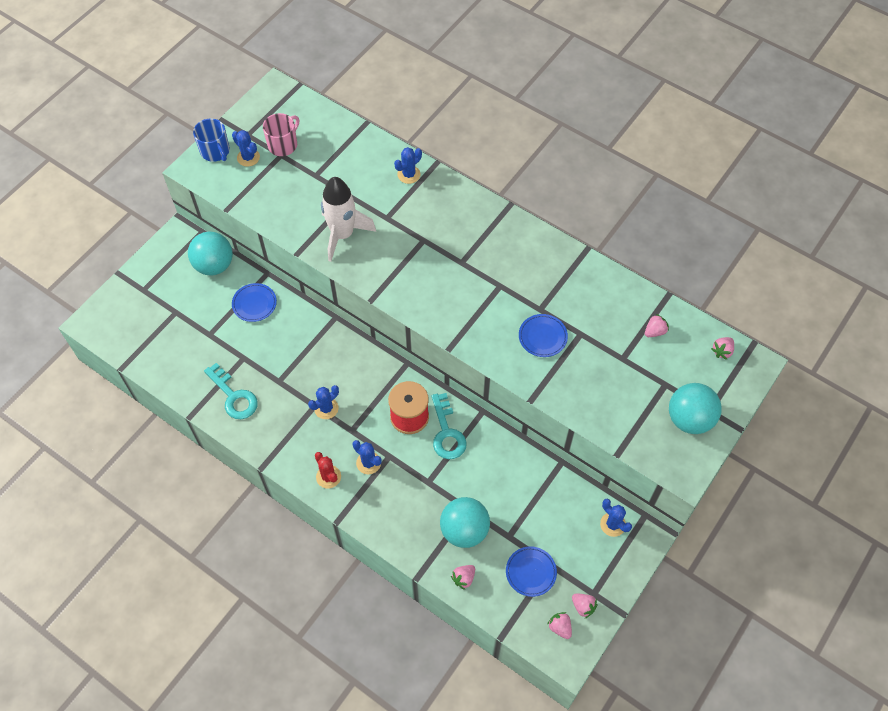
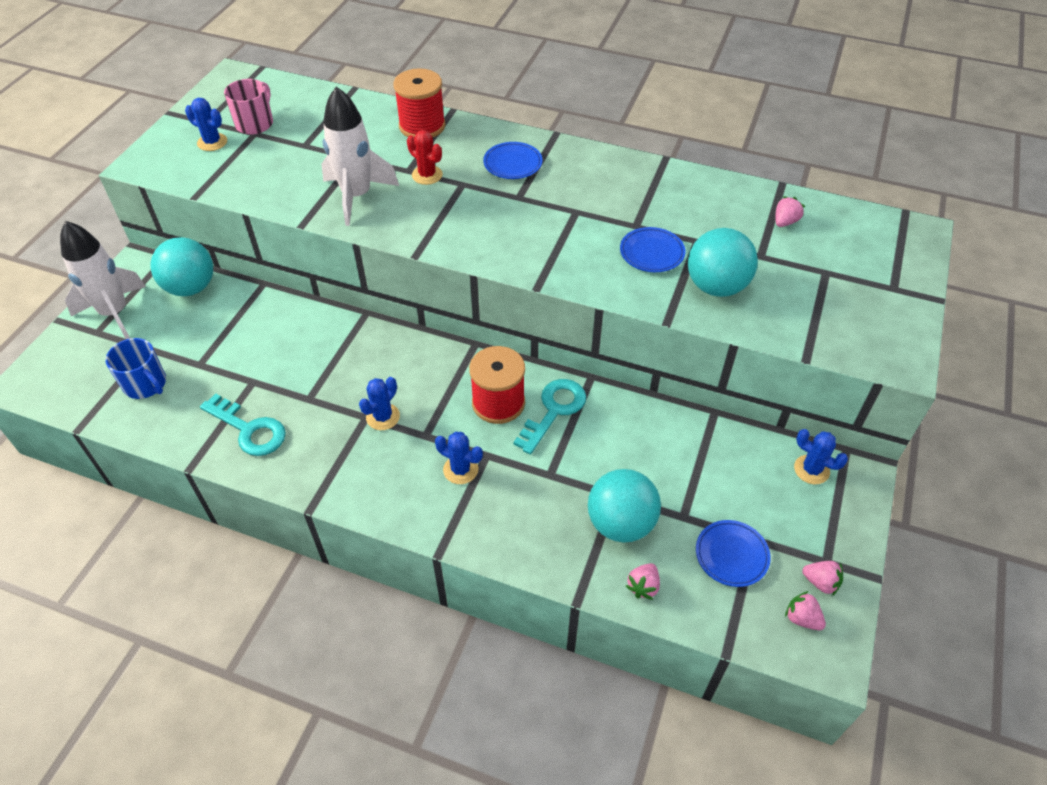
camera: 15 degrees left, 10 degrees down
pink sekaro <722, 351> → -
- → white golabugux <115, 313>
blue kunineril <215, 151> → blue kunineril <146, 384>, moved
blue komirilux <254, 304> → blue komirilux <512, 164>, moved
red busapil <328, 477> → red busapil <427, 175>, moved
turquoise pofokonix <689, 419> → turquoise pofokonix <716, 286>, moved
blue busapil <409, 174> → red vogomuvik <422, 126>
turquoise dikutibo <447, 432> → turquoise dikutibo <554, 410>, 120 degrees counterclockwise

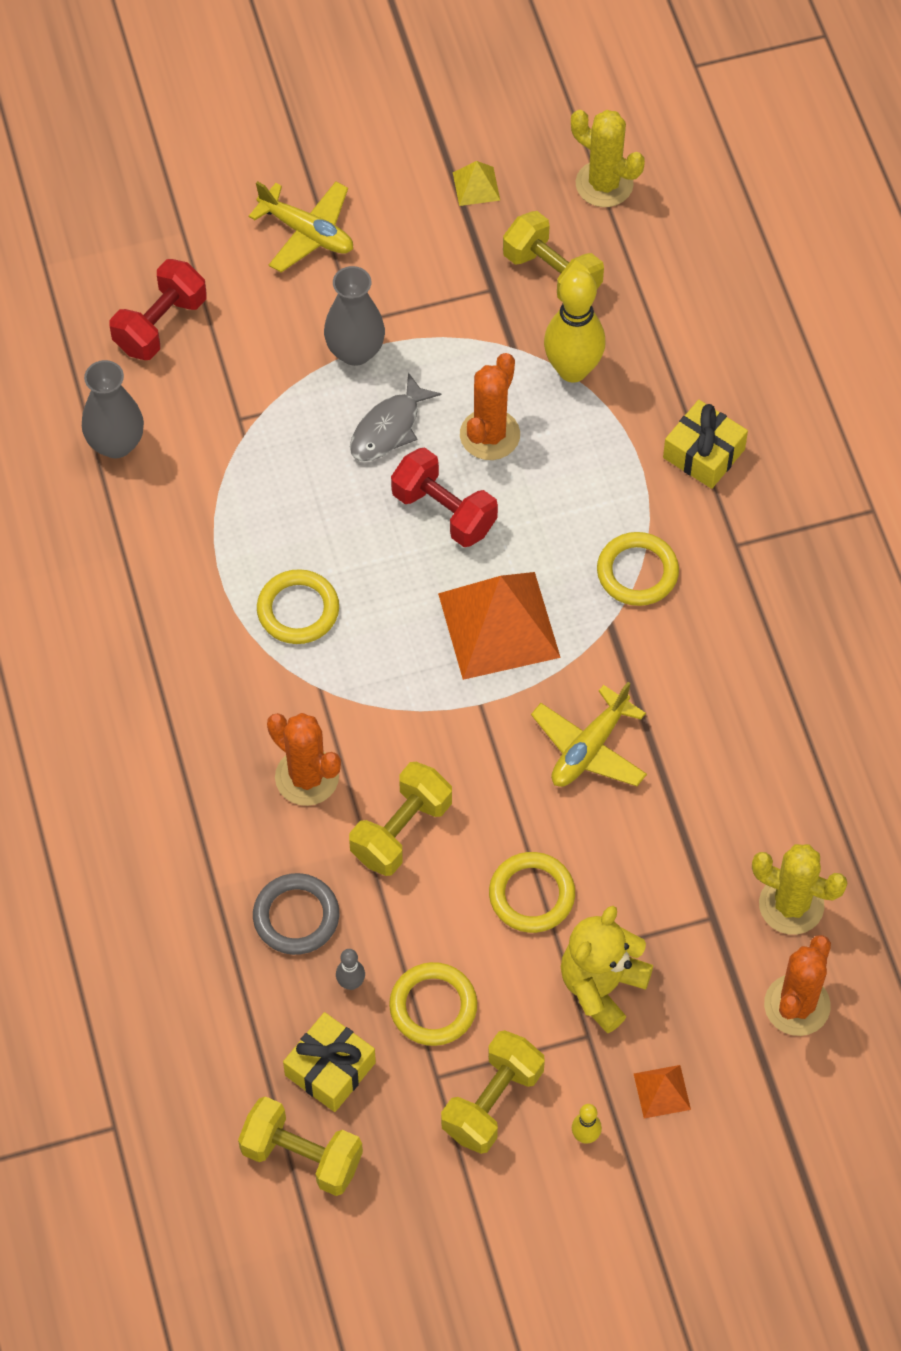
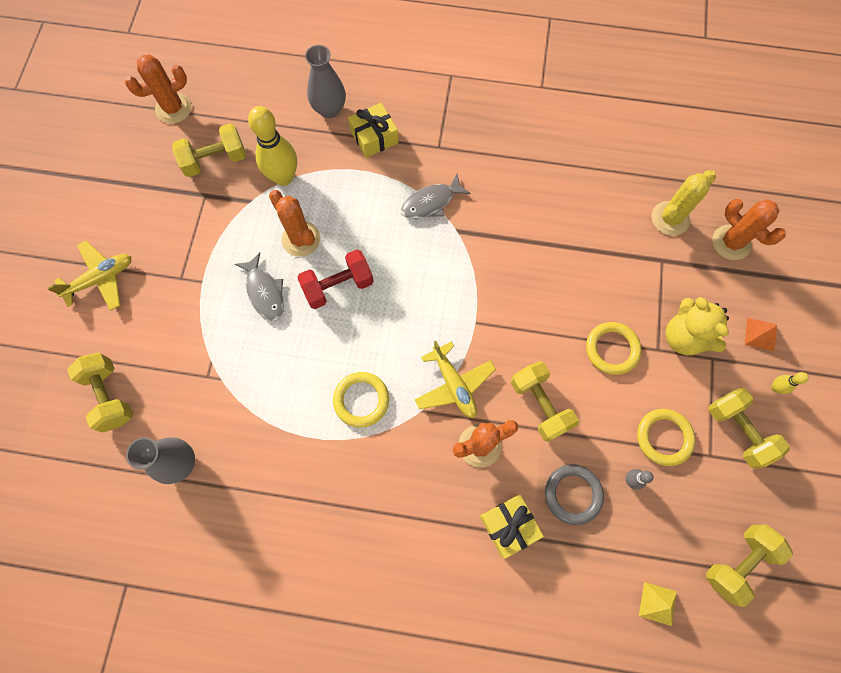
camera: 65 degrees left, 10 degrees up
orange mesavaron <498, 625> → -
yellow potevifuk <330, 1069> → yellow potevifuk <509, 526>, moved
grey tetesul <355, 351> → grey tetesul <329, 109>, moved
yellow mesavaron <476, 186> → yellow mesavaron <657, 603>, moved
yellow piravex <589, 748> → yellow piravex <454, 385>, moved
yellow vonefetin <637, 572> → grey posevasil <431, 202>
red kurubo <160, 324> → yellow kurubo <110, 396>
yellow busapil <604, 184> → orange busapil <173, 108>

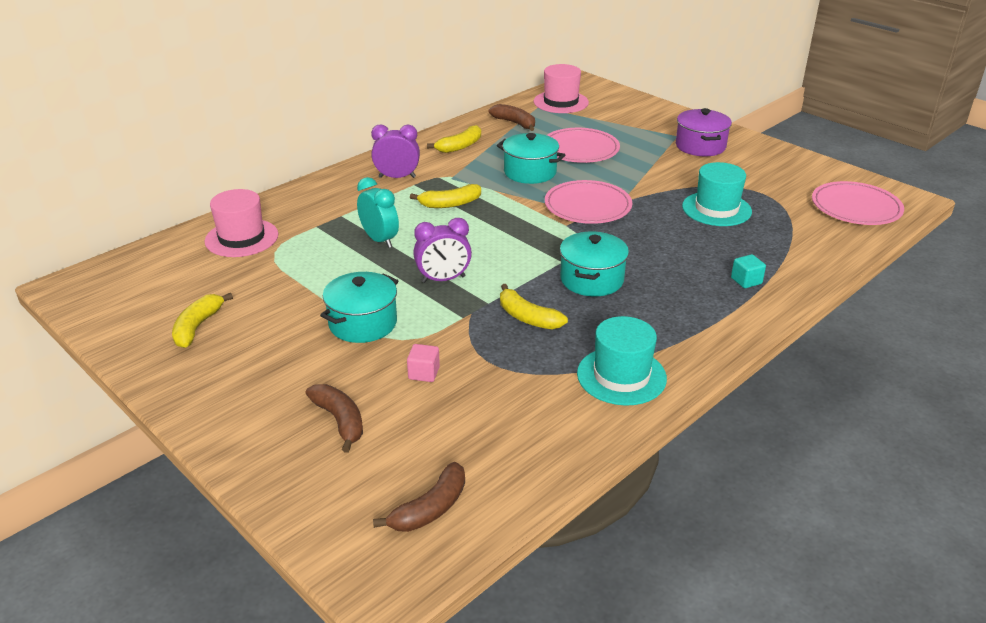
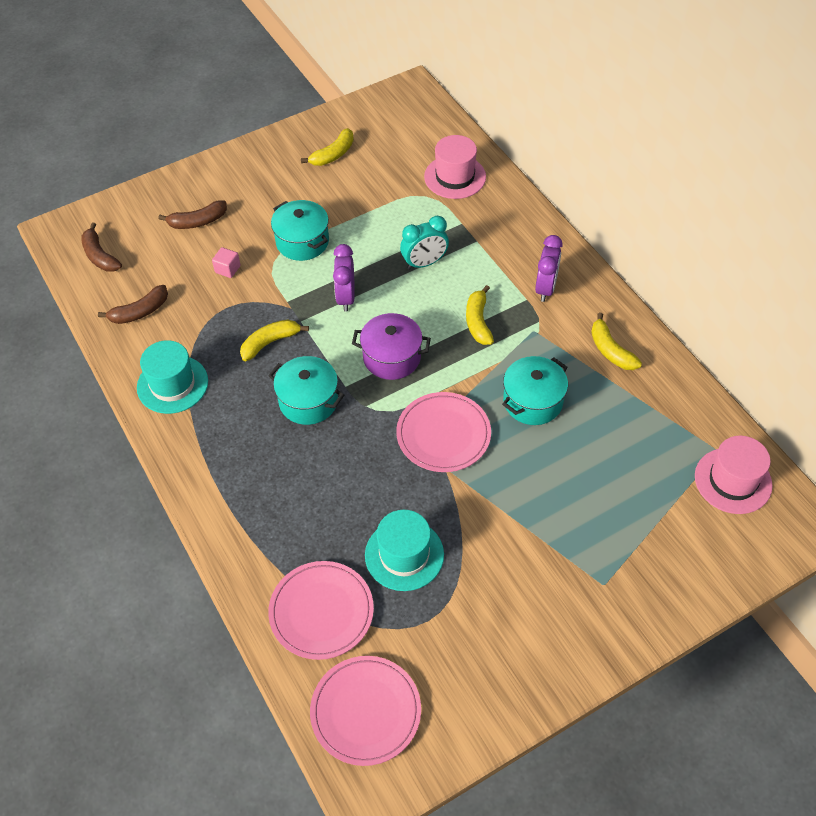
camera: 105 degrees right, 20 degrees up
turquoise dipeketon <746, 281> → -
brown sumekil <515, 123> → brown sumekil <140, 312>, moved
pink komirilux <580, 149> → pink komirilux <321, 611>, moved
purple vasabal <700, 146> → purple vasabal <392, 357>, moved
yellow sumekil <198, 327> → yellow sumekil <333, 154>, 105 degrees clockwise

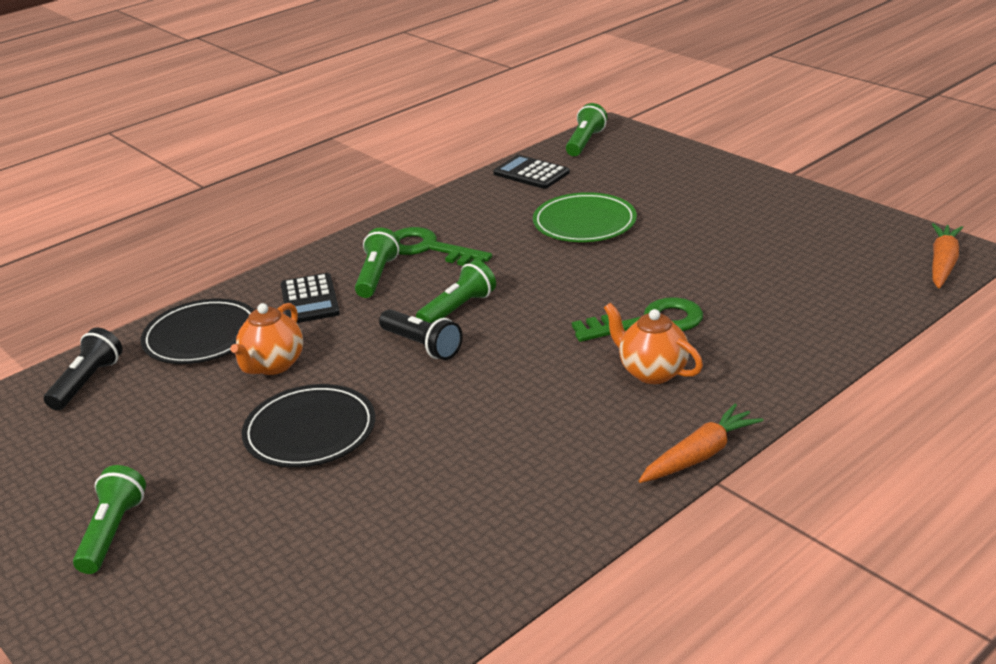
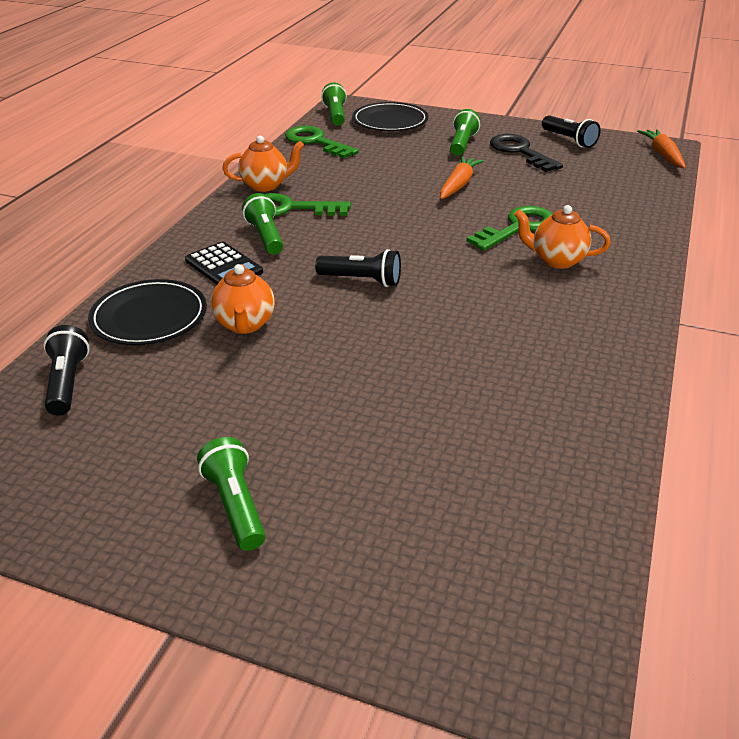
camera: 30 degrees left, 5 degrees up
green komirilux <584, 222> → -
- → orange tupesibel <266, 185>
- → black dikutibo <520, 152>
- → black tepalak <569, 140>
black komirilux <310, 431> → black komirilux <390, 121>, moved
green tepalak <458, 309> → green tepalak <462, 144>, moved
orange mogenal <700, 455> → orange mogenal <458, 185>, moved
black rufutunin <531, 173> → green dikutibo <316, 142>

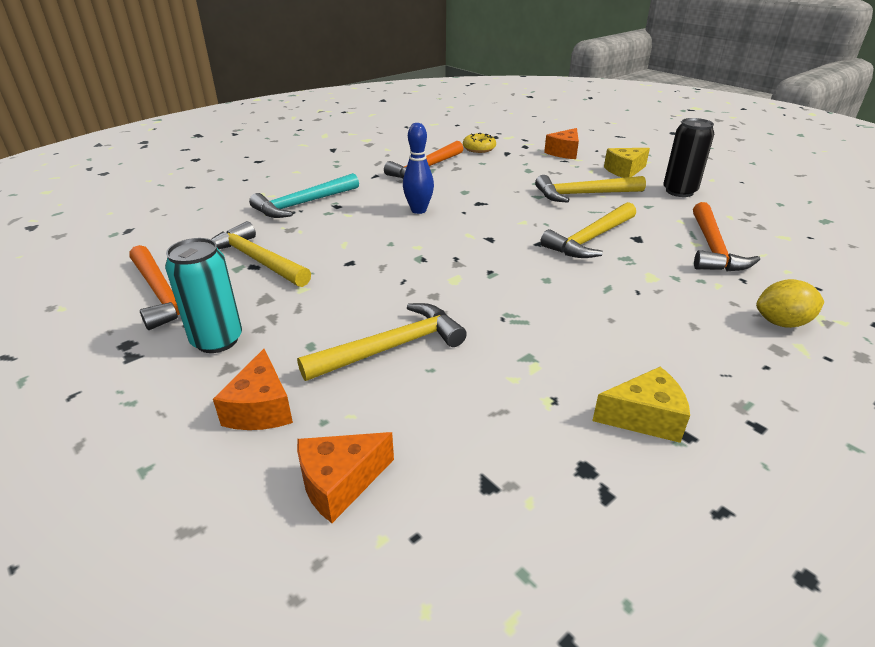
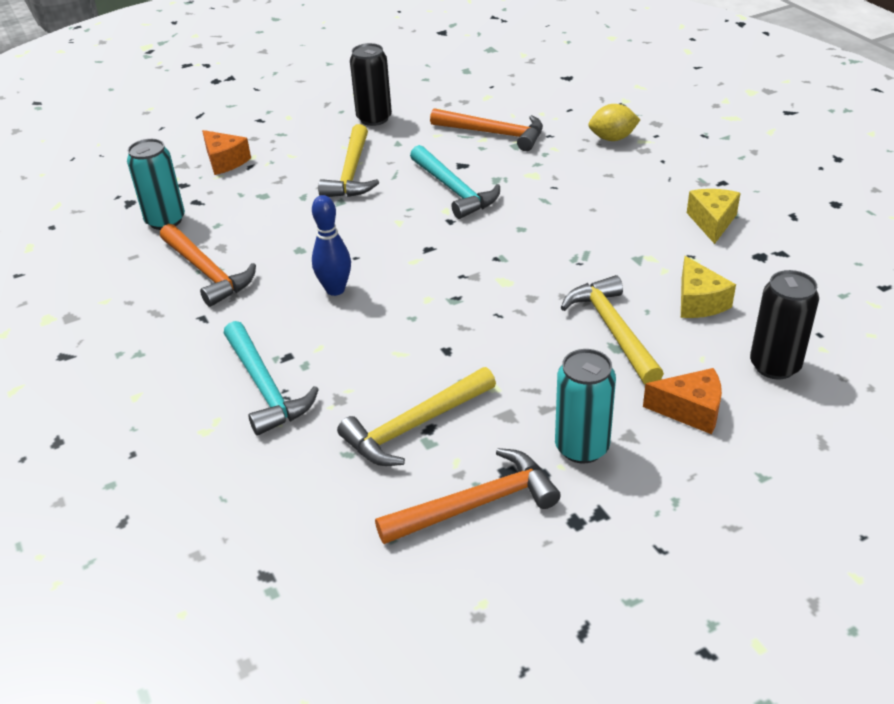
camera: 75 degrees left, 5 degrees up
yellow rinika <624, 171> → yellow rinika <698, 302>, moved
orange rinika <340, 483> → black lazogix <774, 366>
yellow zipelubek <479, 149> → turquoise lazogix <165, 220>
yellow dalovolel <590, 239> → turquoise dalovolel <454, 190>
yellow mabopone <781, 323> → yellow mabopone <612, 138>, 75 degrees clockwise

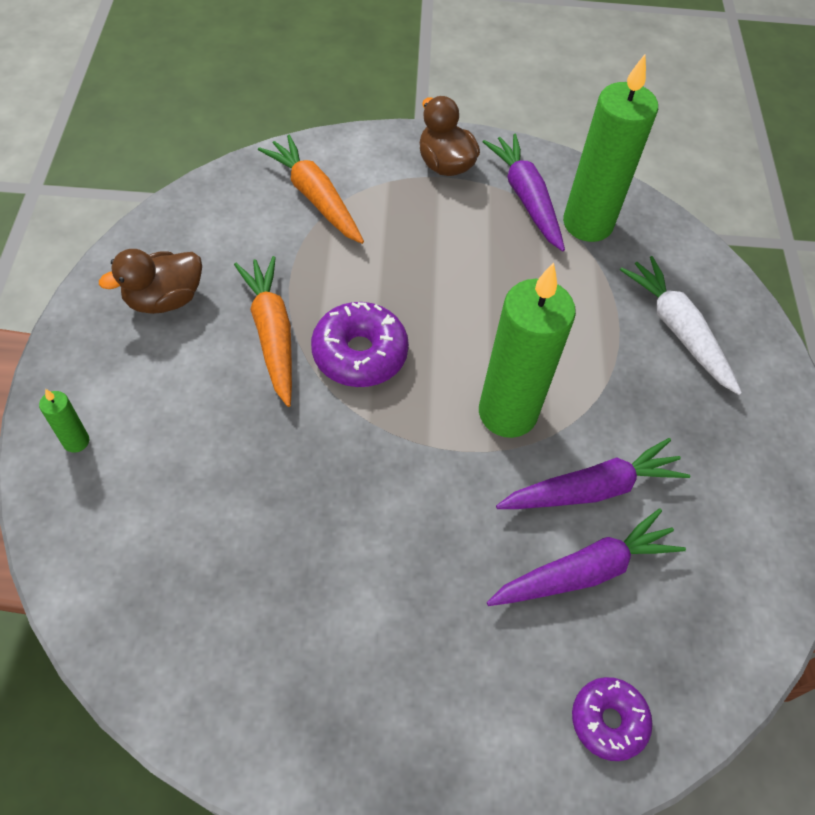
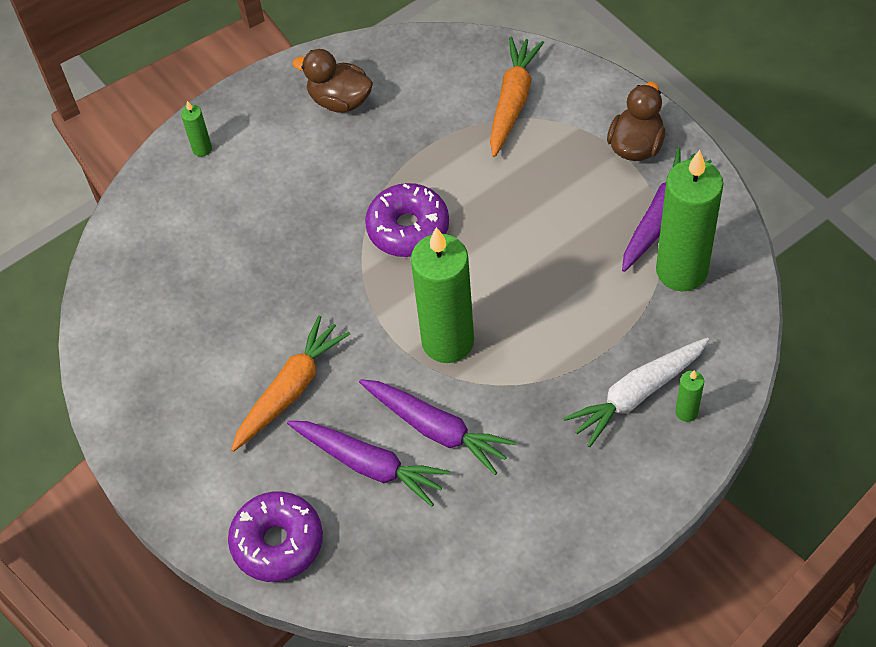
camera: 60 degrees right, 0 degrees up
- → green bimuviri <686, 412>
orange mogenal <272, 334> → orange mogenal <290, 390>, moved
white mogenal <678, 330> → white mogenal <637, 394>, 150 degrees counterclockwise
purple zipelubek <608, 721> → purple zipelubek <277, 542>, x1.53

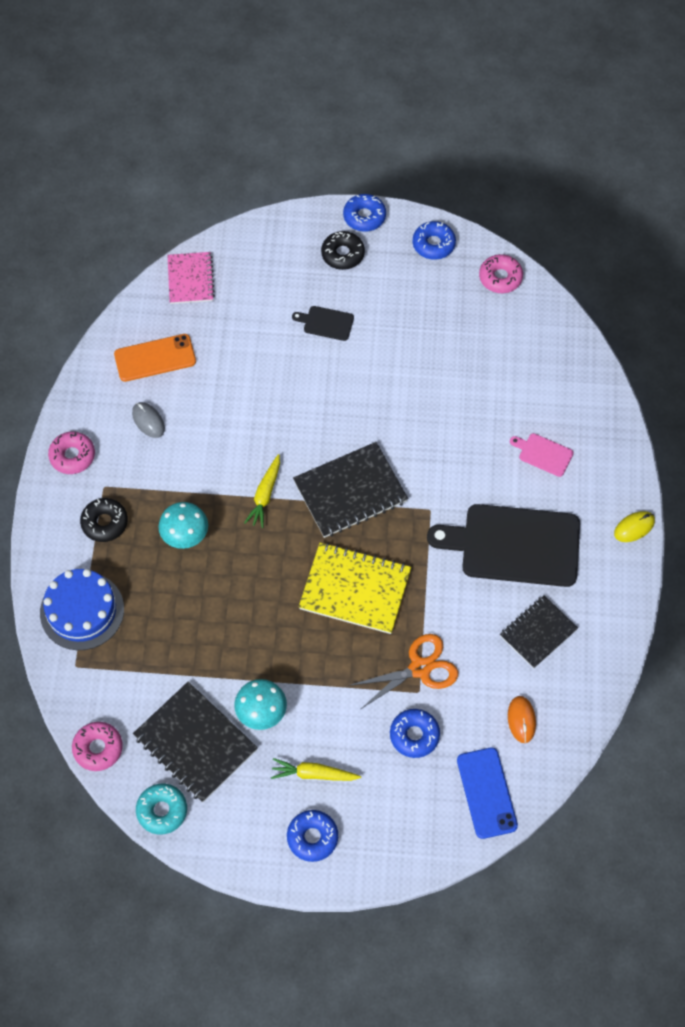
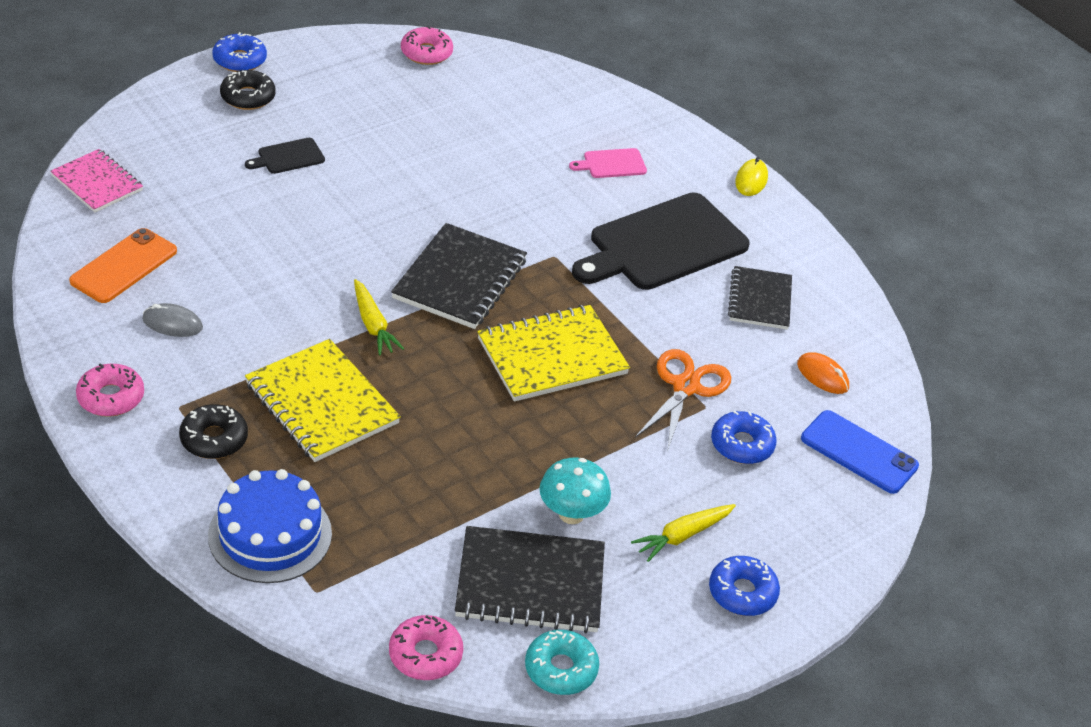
camera: 45 degrees left, 20 degrees down
blue zipelubek <433, 244> → -
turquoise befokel <185, 536> → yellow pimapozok <322, 403>

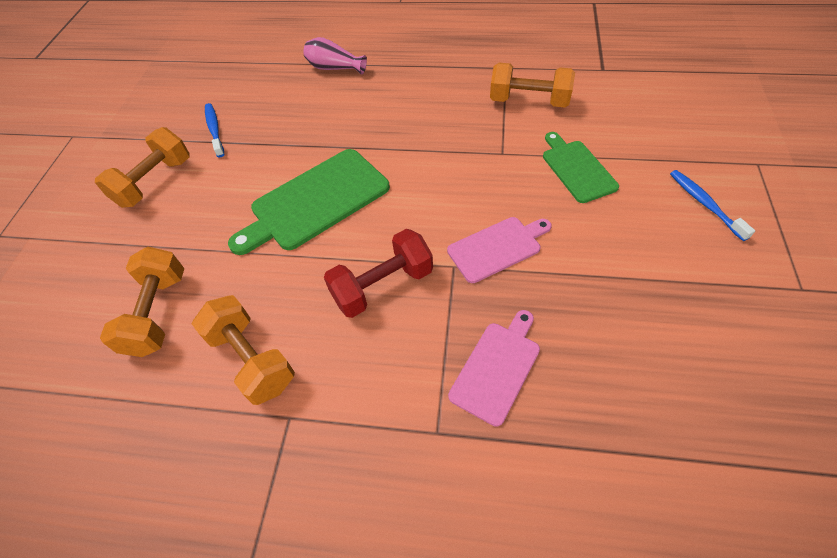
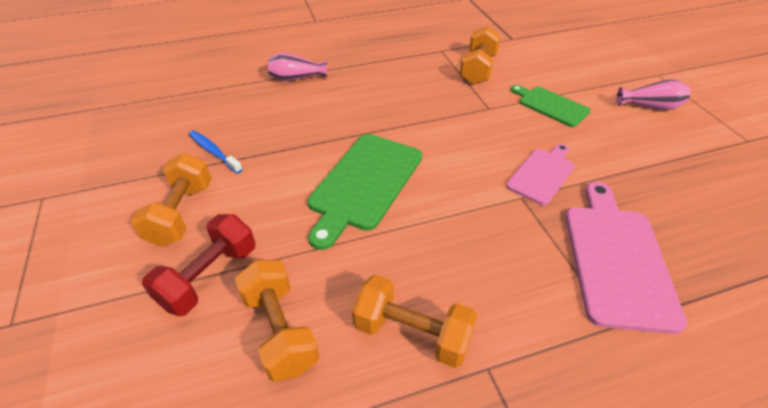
camera: 30 degrees left, 10 degrees down
red kurubo <382, 286> → red kurubo <209, 277>, moved
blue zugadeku <705, 204> → pink tetesul <650, 106>
orange kurubo <529, 101> → orange kurubo <478, 69>, 60 degrees counterclockwise
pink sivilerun <497, 368> → pink sivilerun <616, 259>, x1.65

